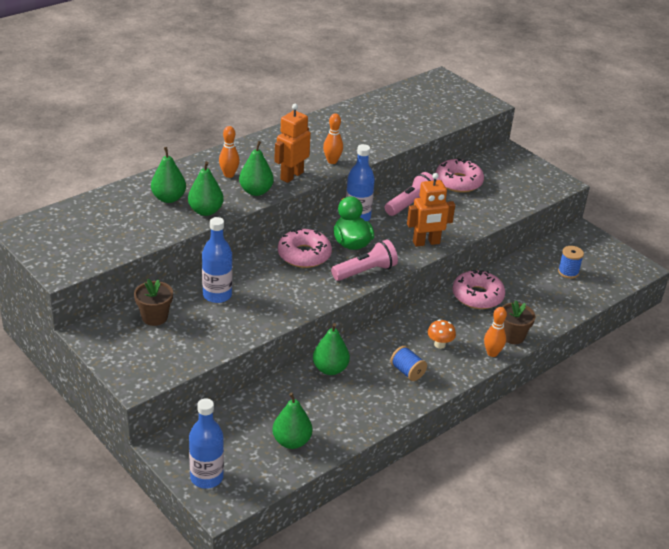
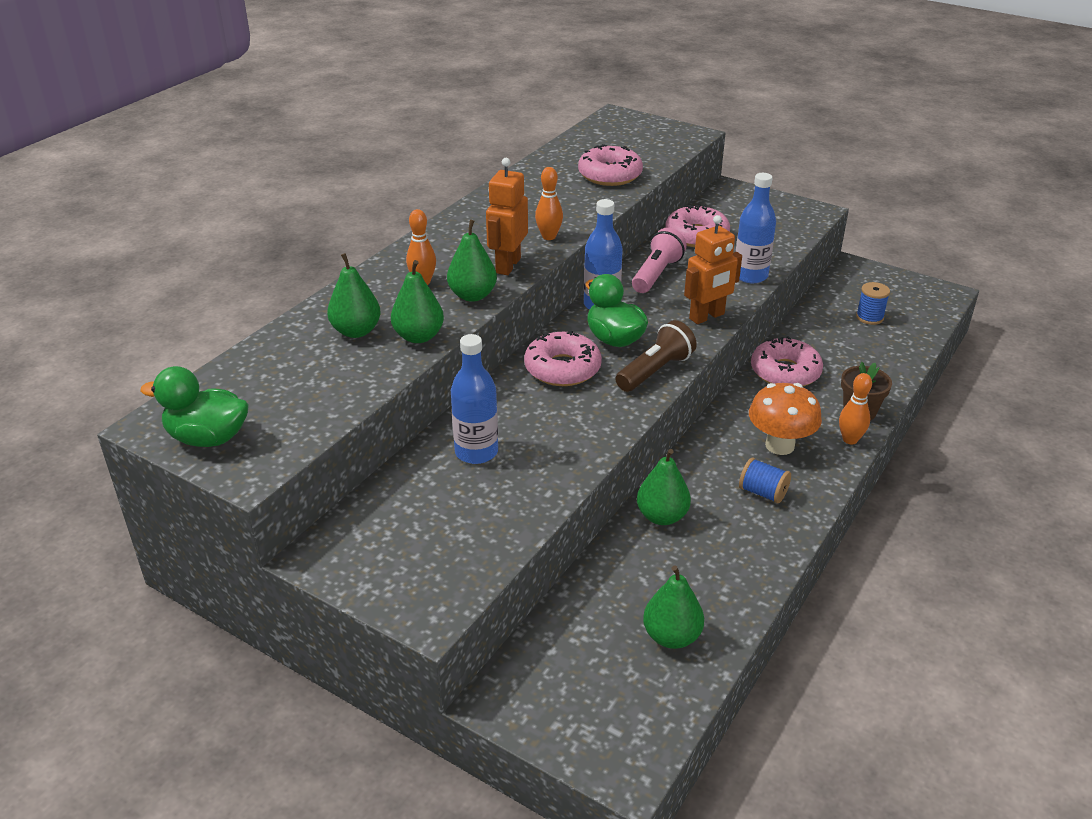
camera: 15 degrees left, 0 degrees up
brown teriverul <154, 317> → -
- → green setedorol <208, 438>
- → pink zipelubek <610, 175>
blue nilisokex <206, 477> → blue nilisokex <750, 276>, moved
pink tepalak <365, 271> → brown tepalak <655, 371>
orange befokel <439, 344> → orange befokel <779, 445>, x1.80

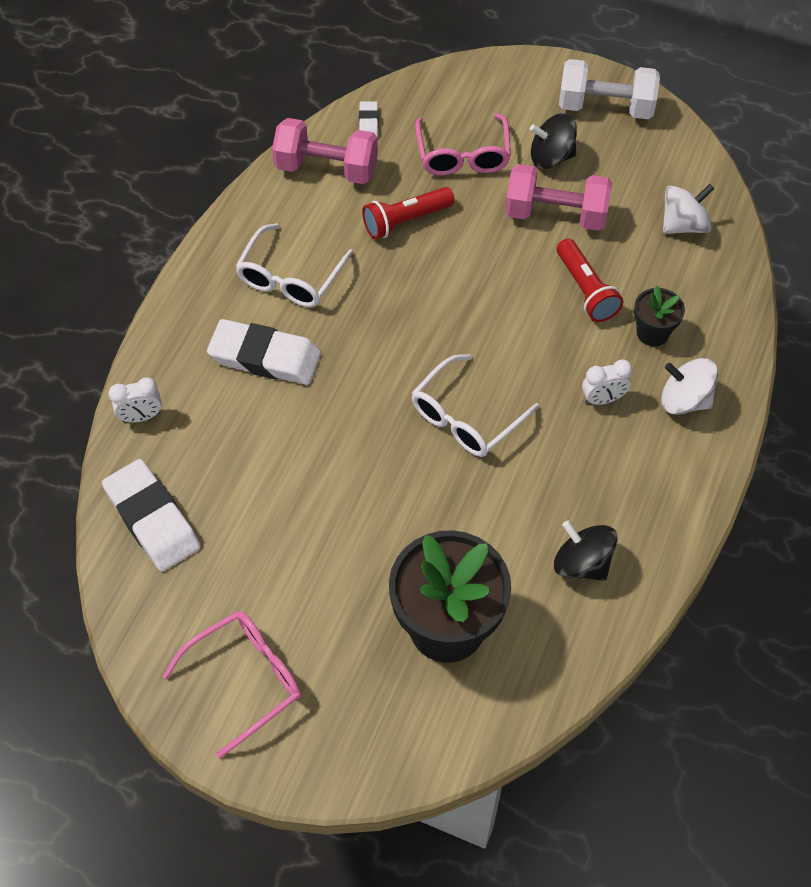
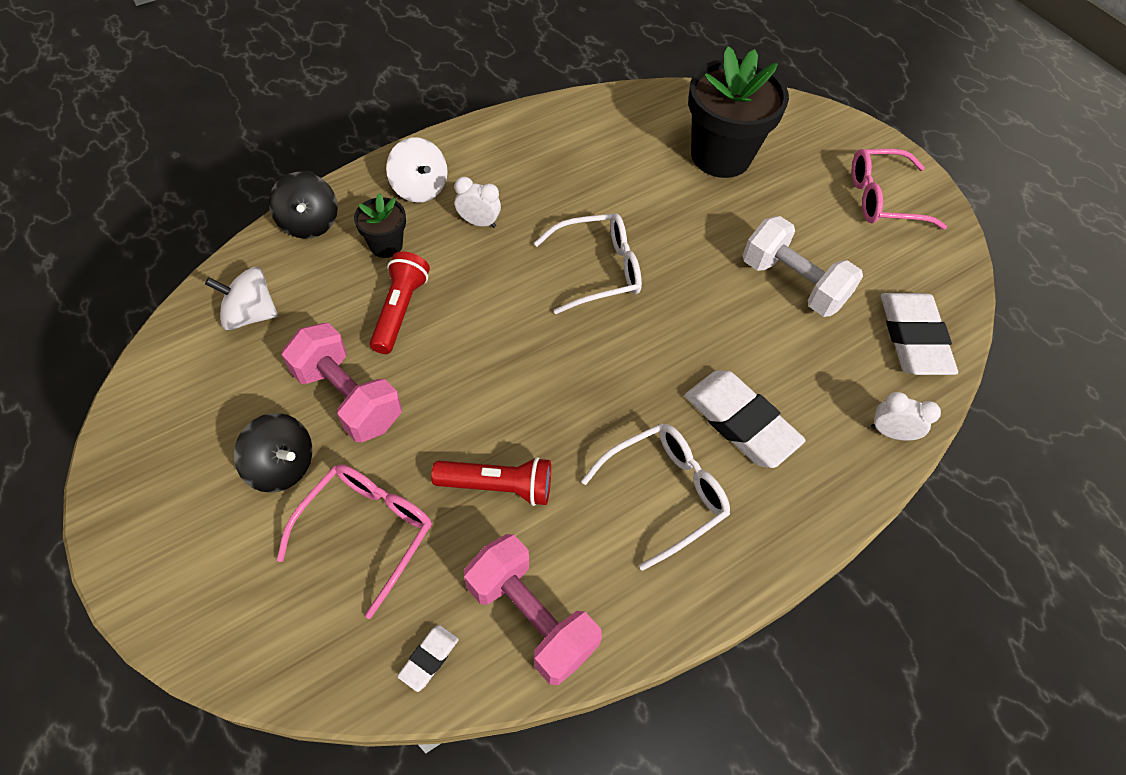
camera: 150 degrees left, 0 degrees up
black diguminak <582, 563> → black diguminak <309, 223>, moved
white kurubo <605, 107> → white kurubo <792, 283>, moved

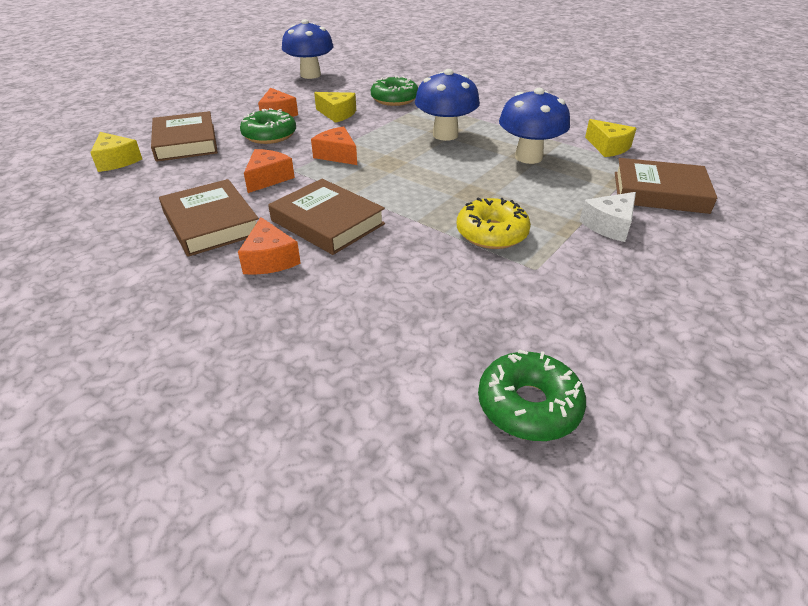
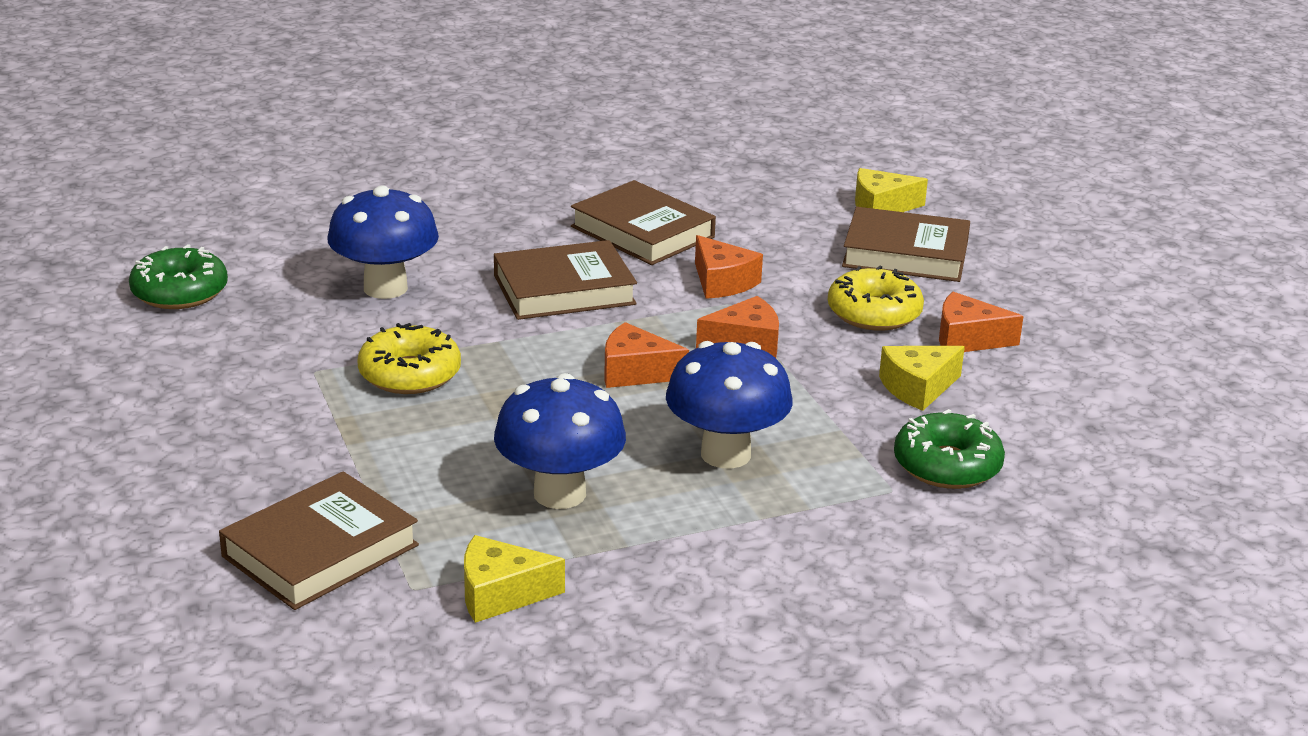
camera: 120 degrees right, 10 degrees down
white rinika <609, 225> → -
orange rinika <269, 259> → orange rinika <635, 372>, moved
blue befokel <310, 75> → blue befokel <385, 288>, moved
green zipelubek <269, 135> → yellow zipelubek <874, 313>
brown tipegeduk <211, 223> → brown tipegeduk <642, 232>, 45 degrees clockwise

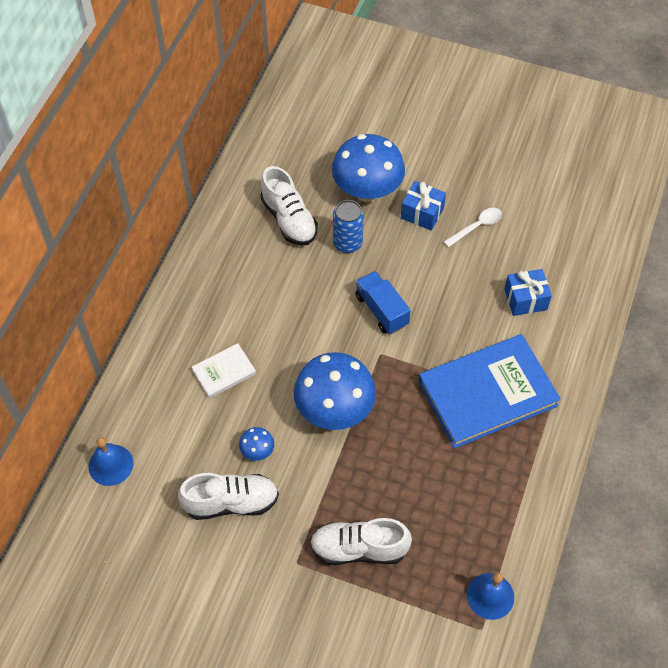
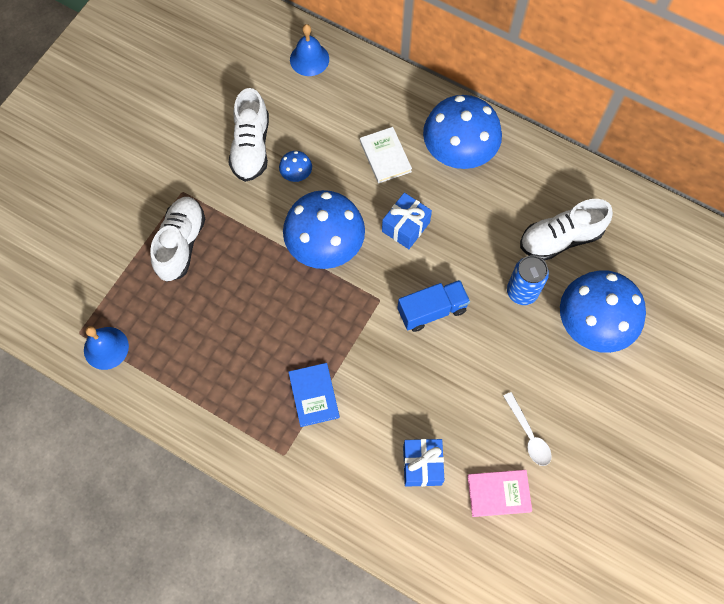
camera: 100 degrees right, 10 degrees up
- → blue befokel <458, 153>
- → pink tipegeduk <498, 493>
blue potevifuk <422, 213> → blue potevifuk <405, 227>, moved
blue tipegeduk <487, 393> → blue tipegeduk <314, 395>, x0.46

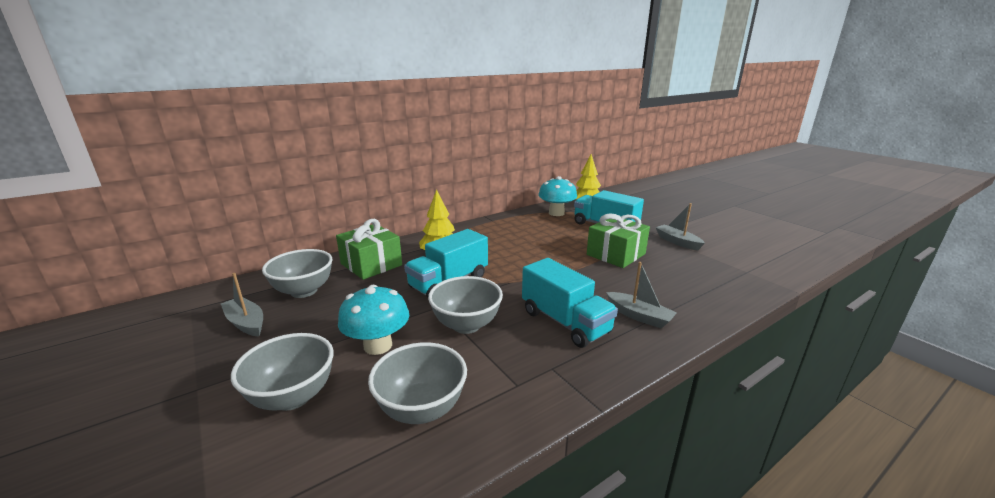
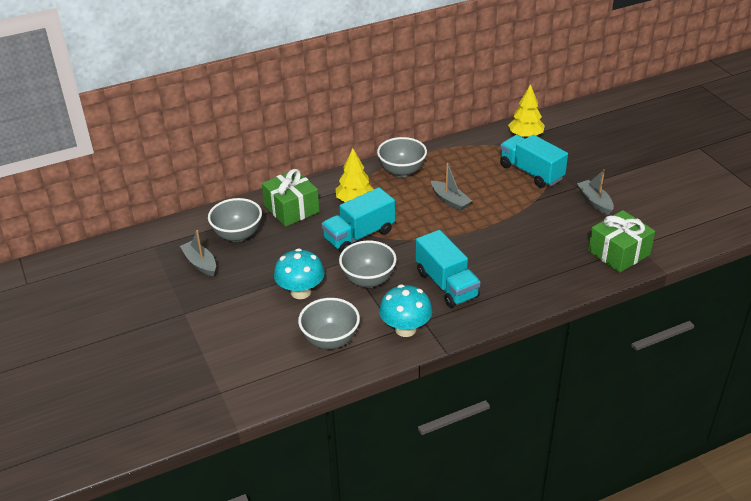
camera: 10 degrees right, 15 degrees up
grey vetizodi <293, 397> → grey vetizodi <402, 171>, moved
turquoise befokel <556, 213> → turquoise befokel <405, 329>, moved
green potevifuk <615, 254> → green potevifuk <619, 252>, moved
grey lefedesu <639, 316> → grey lefedesu <450, 200>, moved

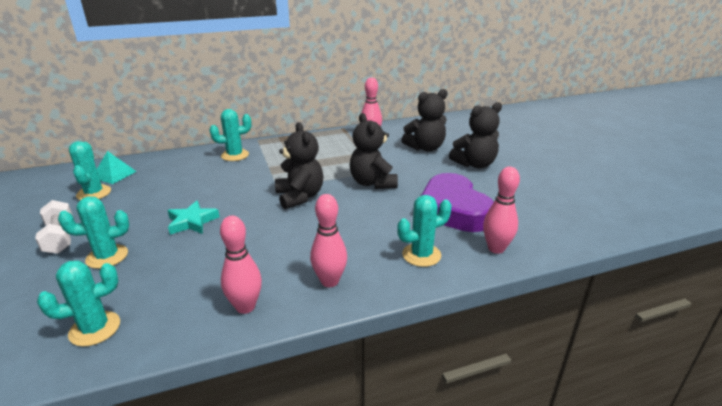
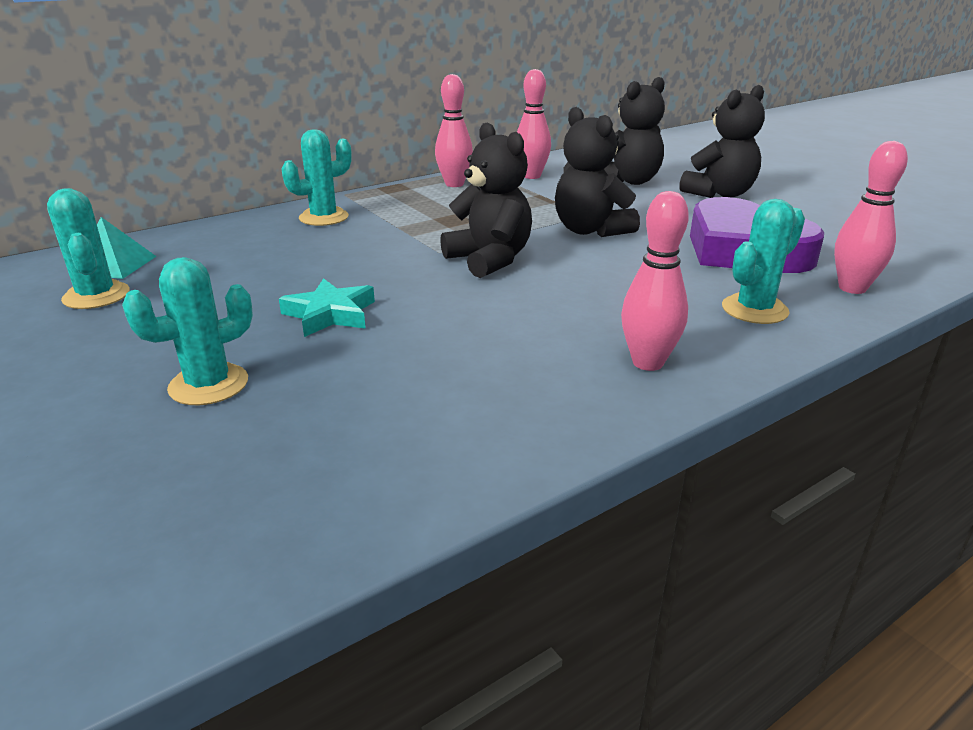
camera: 15 degrees left, 0 degrees up
white kurubo <60, 237> → -
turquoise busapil <95, 329> → -
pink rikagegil <245, 307> → pink rikagegil <454, 184>, moved

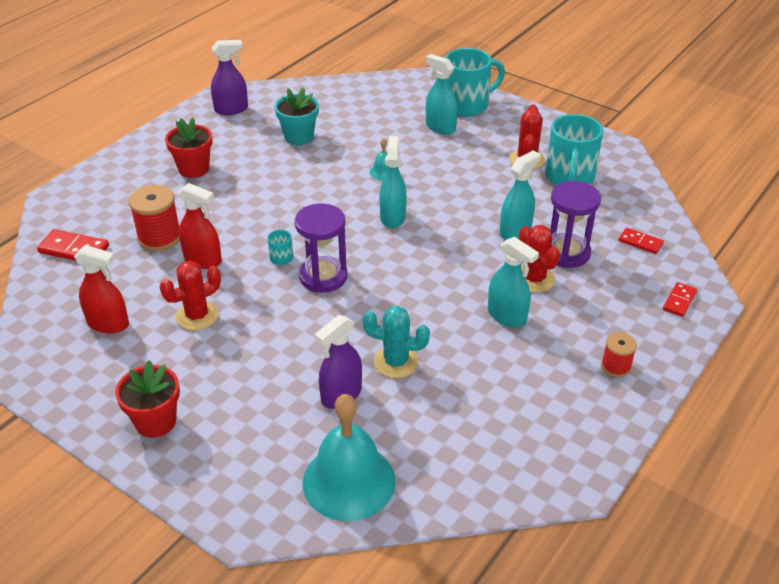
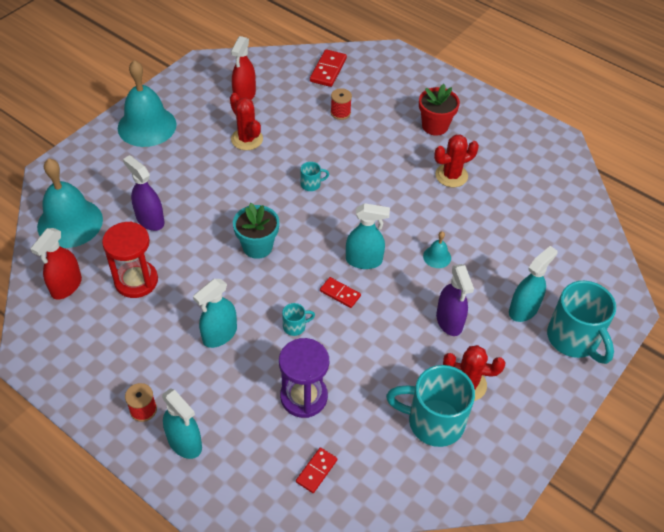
camera: 90 degrees right, 10 degrees up
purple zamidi <323, 277> → -
turquoise busapil <396, 362> → -
- → red zamidi <136, 281>
- → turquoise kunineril <295, 326>
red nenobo <203, 260> → red nenobo <66, 286>, moved
purple nenobo <231, 109> → purple nenobo <449, 321>, moved
turquoise teriverul <299, 137> → turquoise teriverul <257, 246>, moved
turquoise nenobo <515, 231> → turquoise nenobo <185, 443>, moved
red busapil <534, 279> → red busapil <451, 175>, moved
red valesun <679, 301> → red valesun <340, 293>, moved
red teriverul <156, 421> → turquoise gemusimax <147, 126>
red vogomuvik <159, 237> → red vogomuvik <340, 113>, x0.59

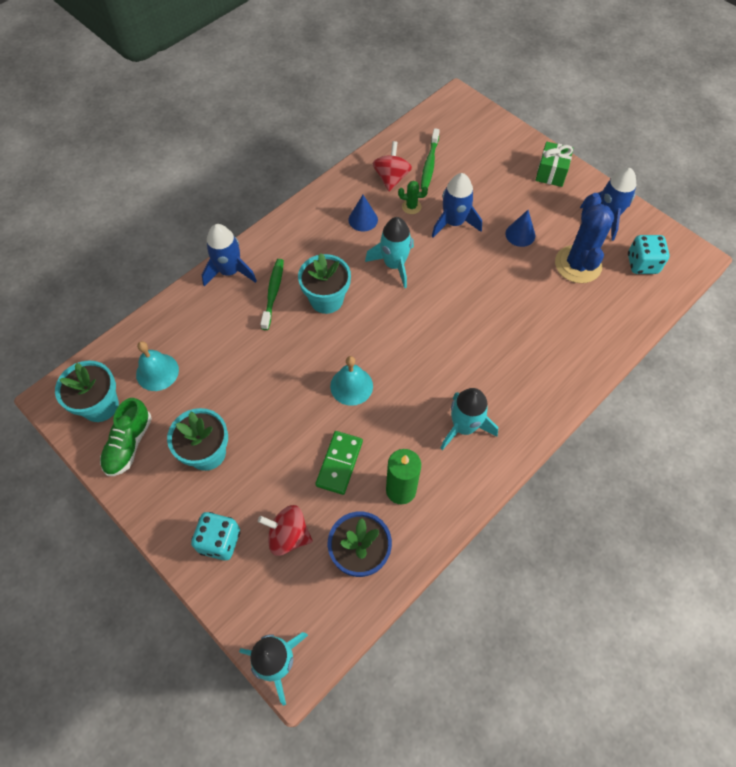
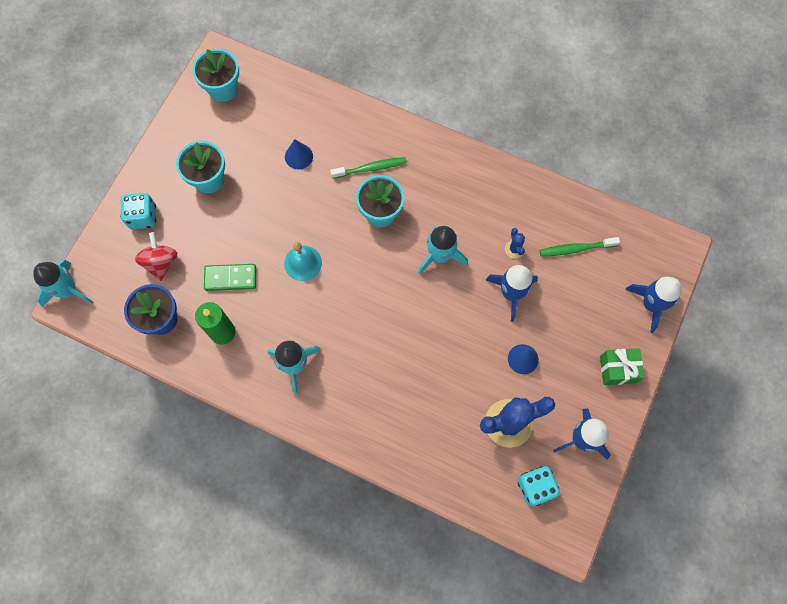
camera: 70 degrees right, 10 degrees up
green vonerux <129, 444> → -
turquoise gemusimax <157, 372> → -
red diguminak <391, 178> → -
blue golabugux <230, 271> → blue golabugux <651, 304>, moved
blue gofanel <363, 219> → blue gofanel <298, 156>, moved
green busapil <411, 207> → blue busapil <514, 249>

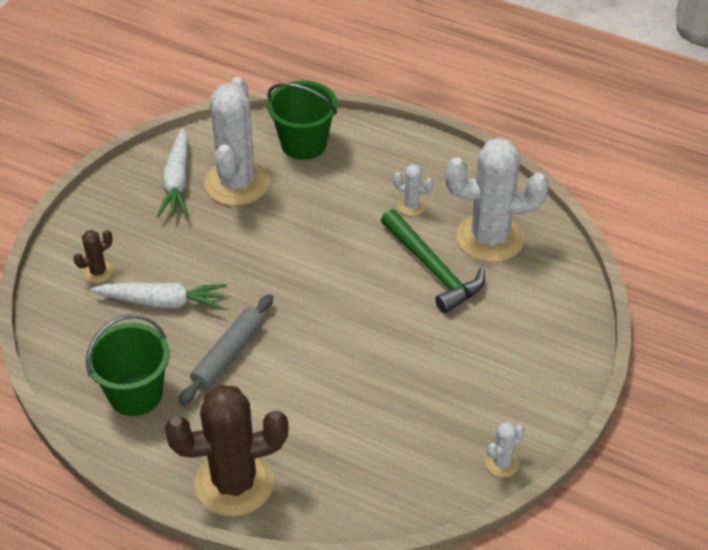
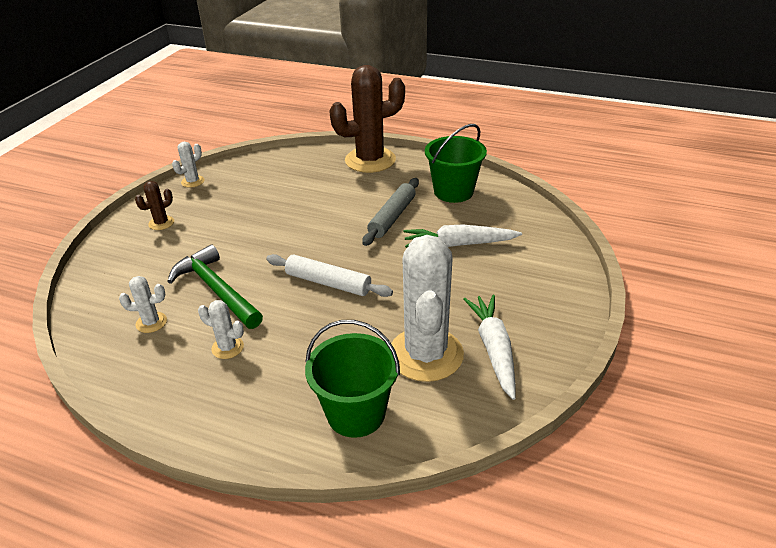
camera: 175 degrees right, 10 degrees down
- → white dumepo <328, 283>
brown busapil <98, 272> → brown busapil <161, 223>, moved
white busapil <490, 238> → white busapil <151, 322>, x0.44

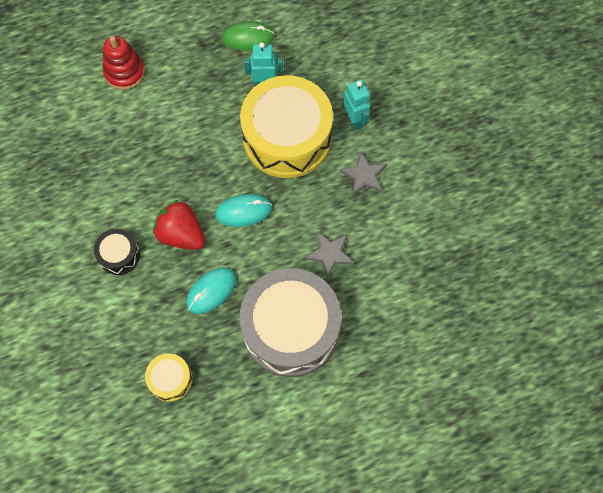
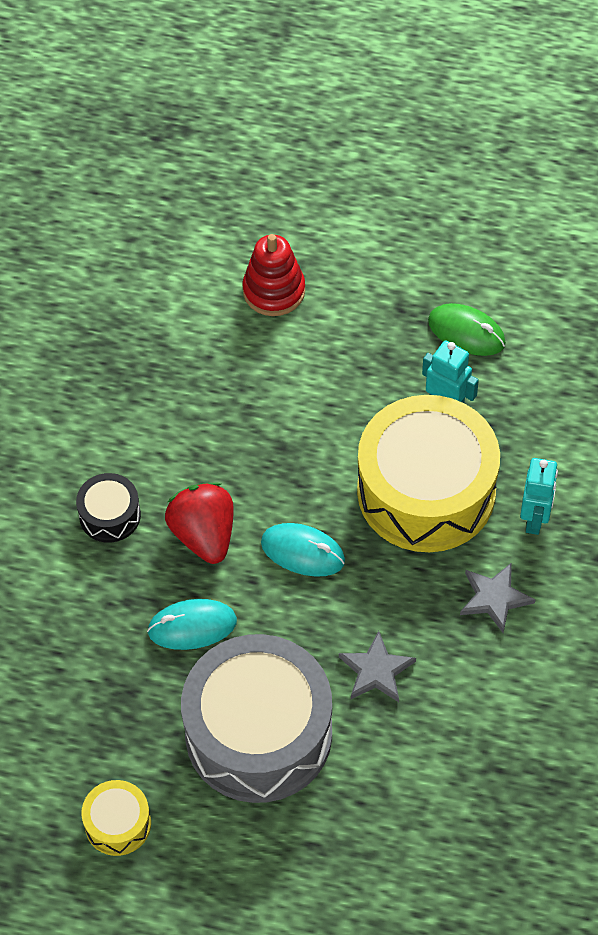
camera: 35 degrees right, 10 degrees down
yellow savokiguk <170, 379> → yellow savokiguk <118, 824>, moved

